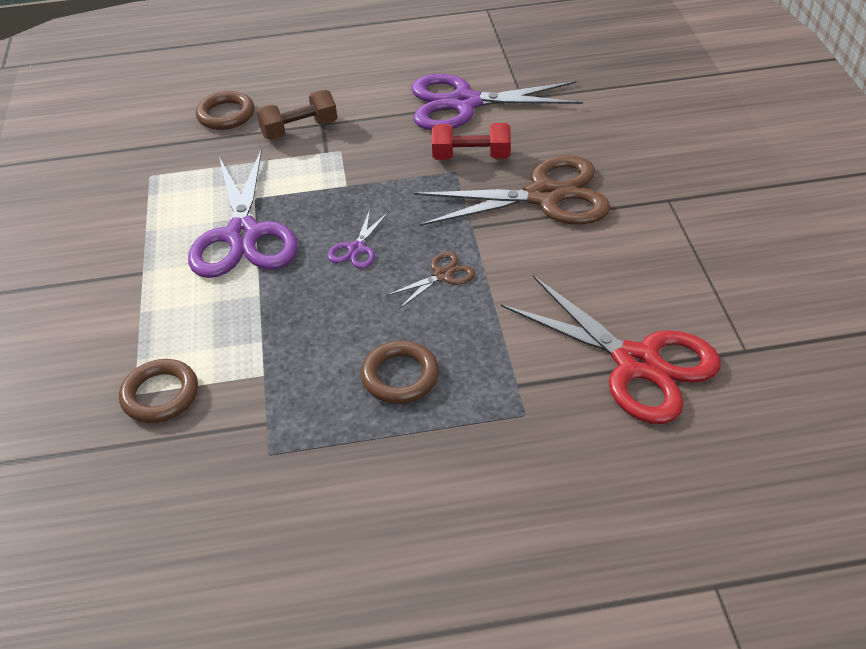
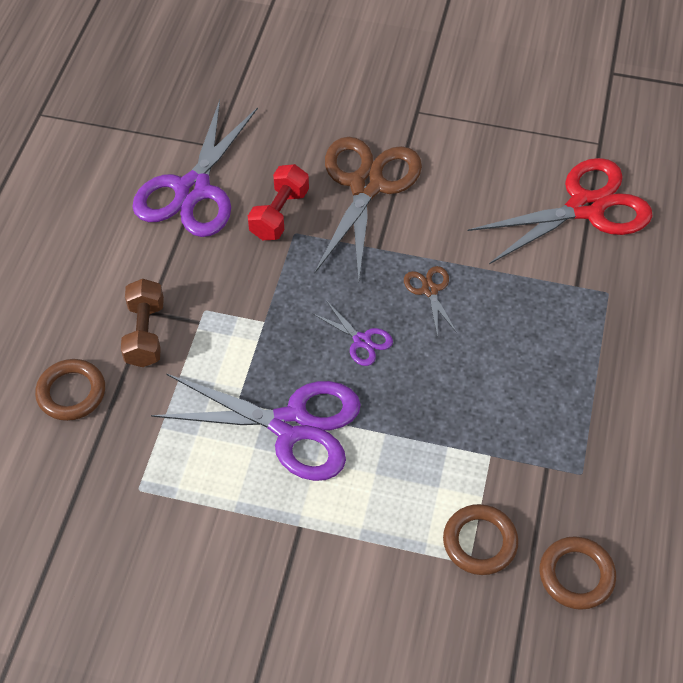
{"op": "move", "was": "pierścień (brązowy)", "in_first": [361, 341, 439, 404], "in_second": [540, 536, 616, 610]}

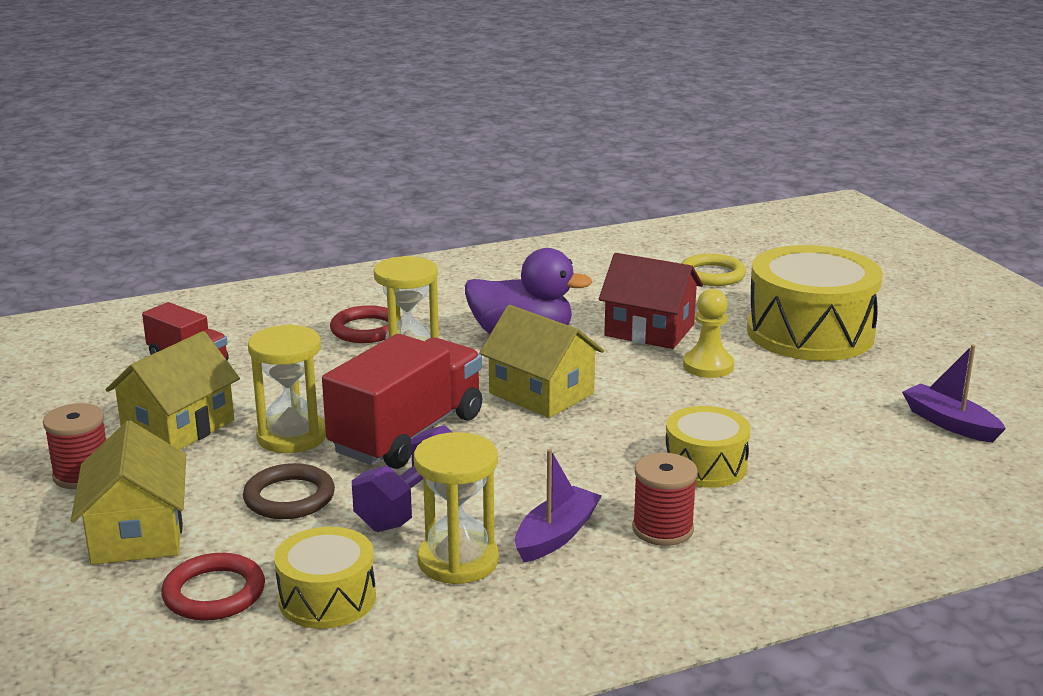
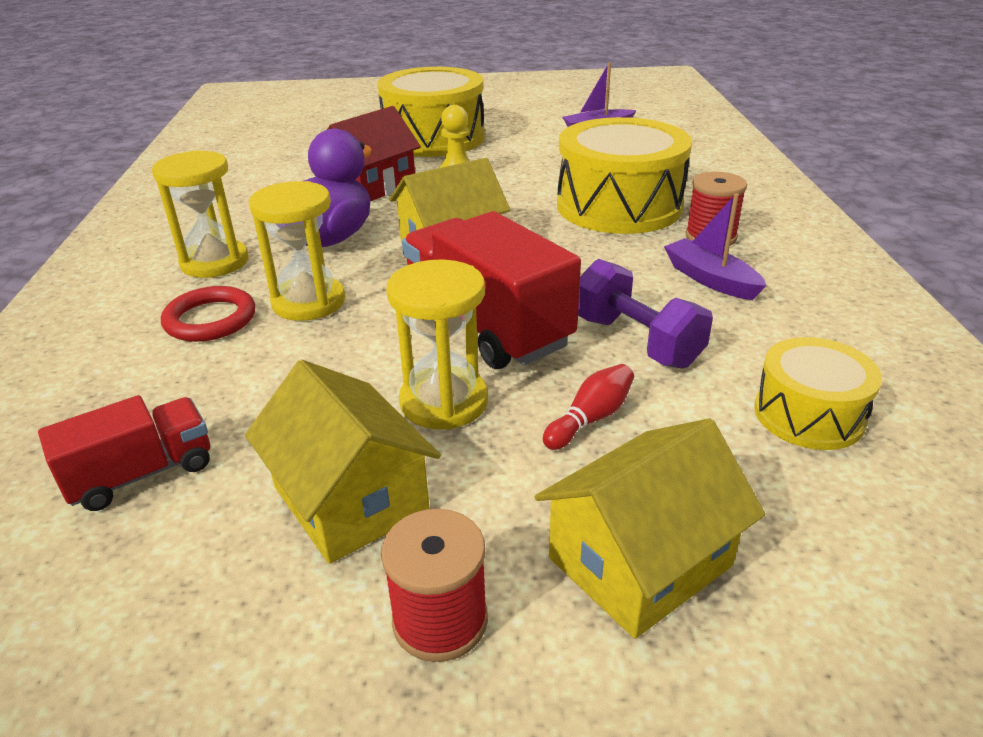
{"op": "move", "was": "klepsydra (żółty)", "in_first": [414, 432, 499, 584], "in_second": [152, 150, 248, 278]}
{"op": "rotate", "was": "domek (żółty)", "in_first": [71, 420, 186, 565], "in_second": [535, 418, 765, 639], "clockwise": -45}
{"op": "replace", "was": "pierścień (brązowy)", "now": "kręgiel (czerwony)", "in_first": [243, 463, 335, 519], "in_second": [543, 364, 634, 450]}
{"op": "resize", "was": "bęben (żółty)", "in_first": [666, 406, 751, 488], "in_second": [557, 117, 692, 234], "ratio": 1.83}
{"op": "delete", "was": "pierścień (czerwony)", "in_first": [161, 553, 265, 621]}
{"op": "delete", "was": "pierścień (żółty)", "in_first": [681, 254, 746, 286]}

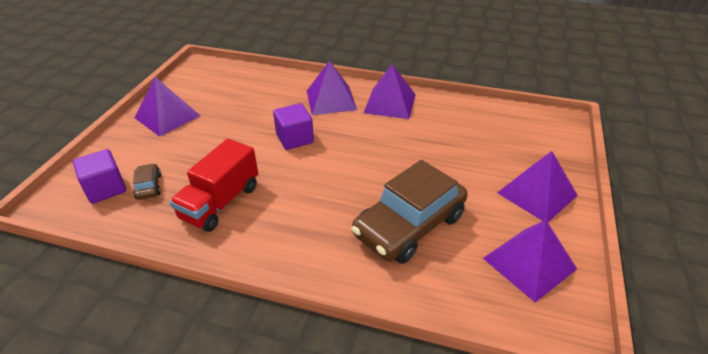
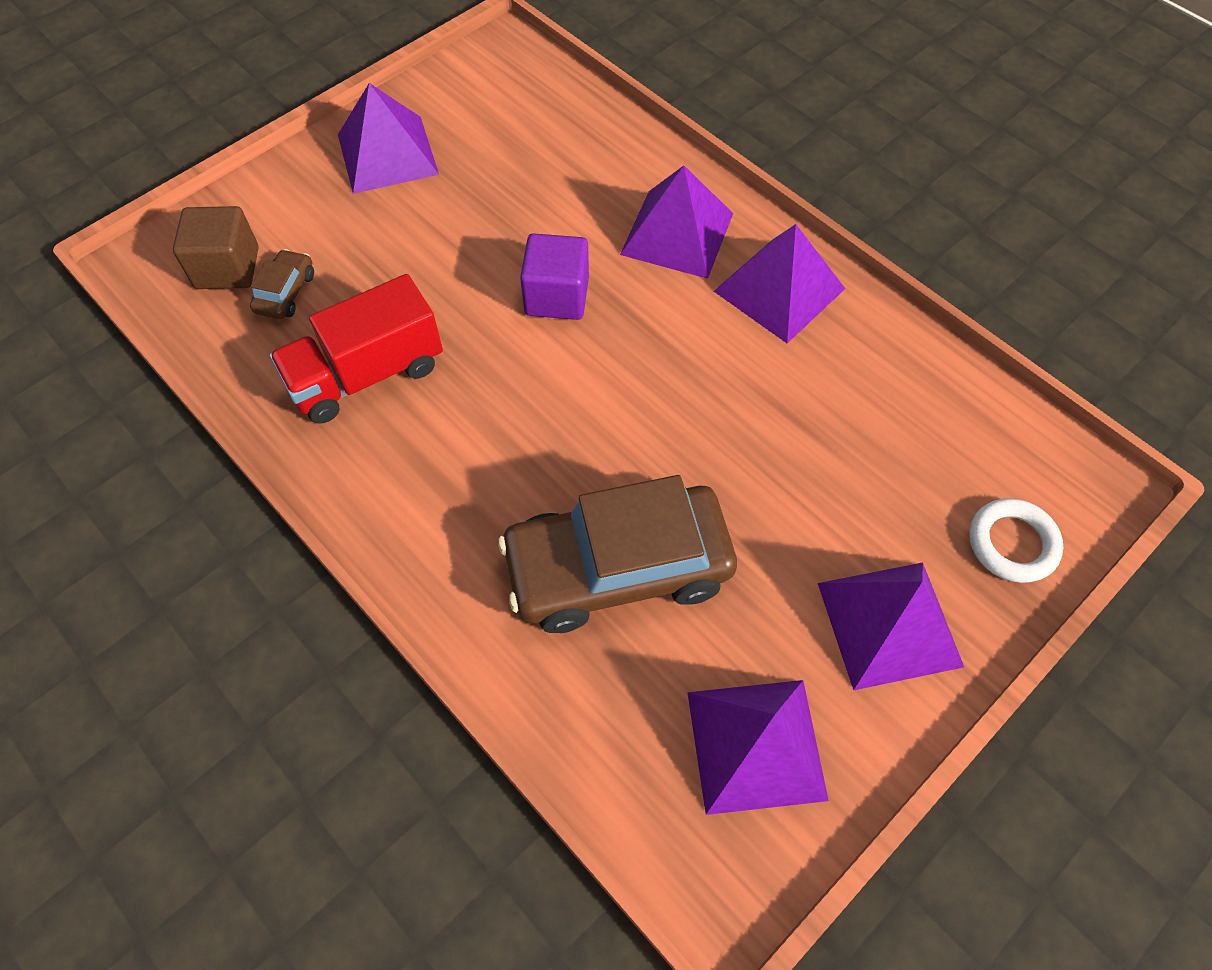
{"op": "recolor", "was": "sześcian (fioletowy)", "now": "sześcian (brązowy)", "in_first": [73, 149, 126, 204], "in_second": [173, 206, 258, 289]}
{"op": "insert", "now": "pierścień (biały)", "in_second": [969, 498, 1063, 583]}

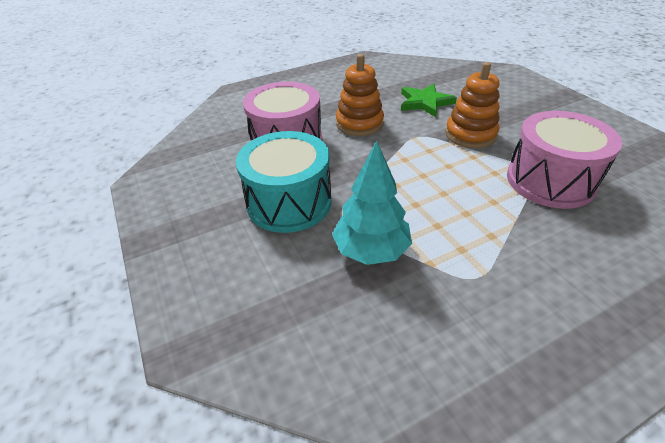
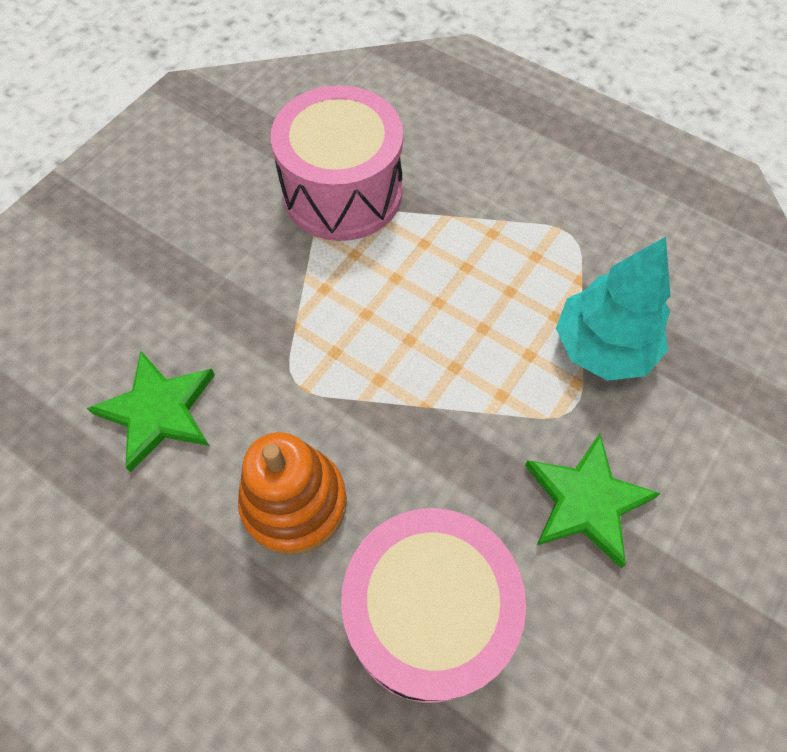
{"op": "replace", "was": "bęben (turkusowy)", "now": "gwiazda (zielony)", "in_first": [236, 131, 332, 233], "in_second": [525, 434, 661, 568]}
{"op": "delete", "was": "zabawka nakładanka (pomarańczowy)", "in_first": [445, 62, 499, 148]}

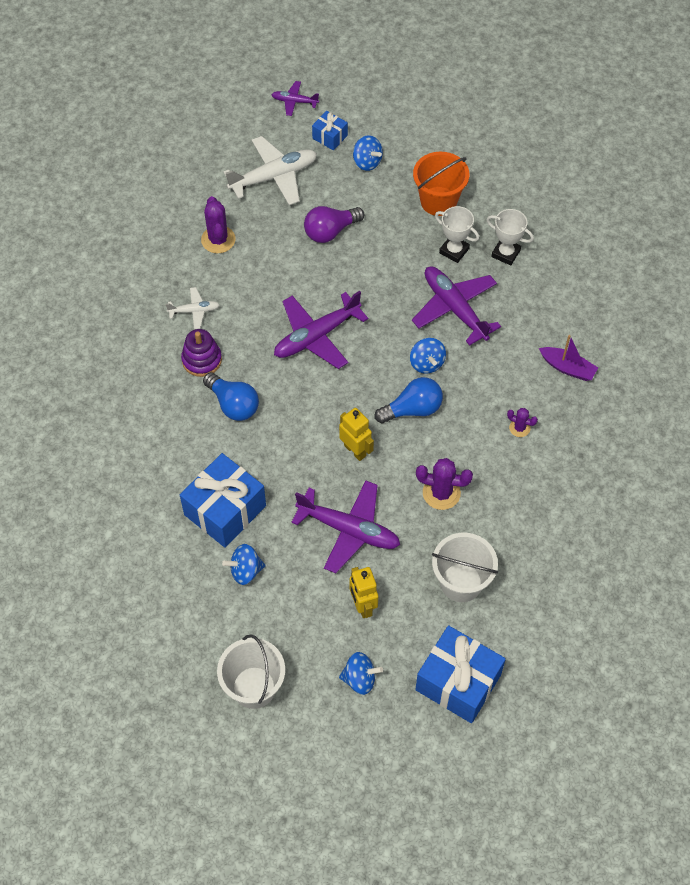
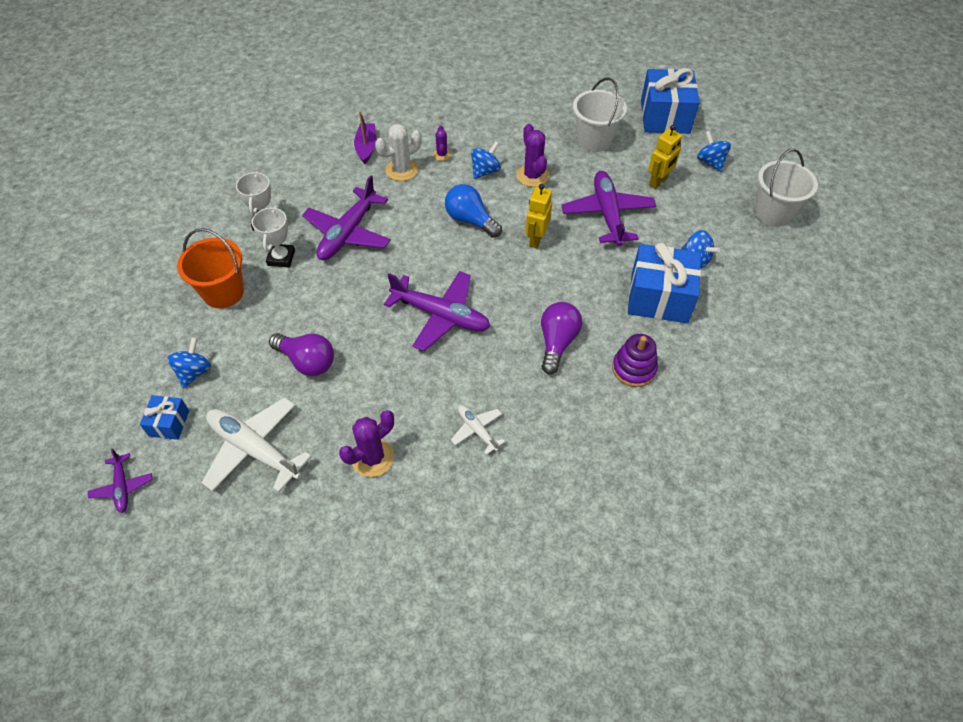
{"op": "insert", "now": "kaktus (biały)", "in_second": [375, 124, 422, 181]}
{"op": "move", "was": "bączek (niebieski)", "in_first": [410, 338, 446, 374], "in_second": [471, 141, 501, 179]}
{"op": "recolor", "was": "żarówka (niebieski)", "now": "żarówka (fioletowy)", "in_first": [203, 372, 259, 421], "in_second": [541, 302, 582, 374]}
{"op": "move", "was": "zabawka nakładanka (fioletowy)", "in_first": [181, 329, 222, 377], "in_second": [612, 334, 658, 387]}

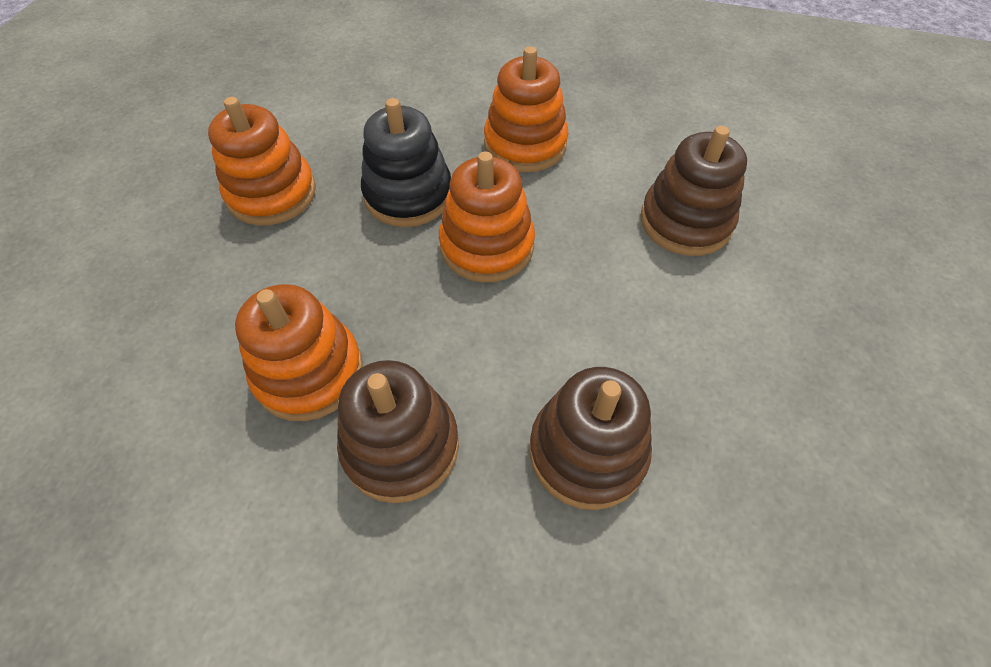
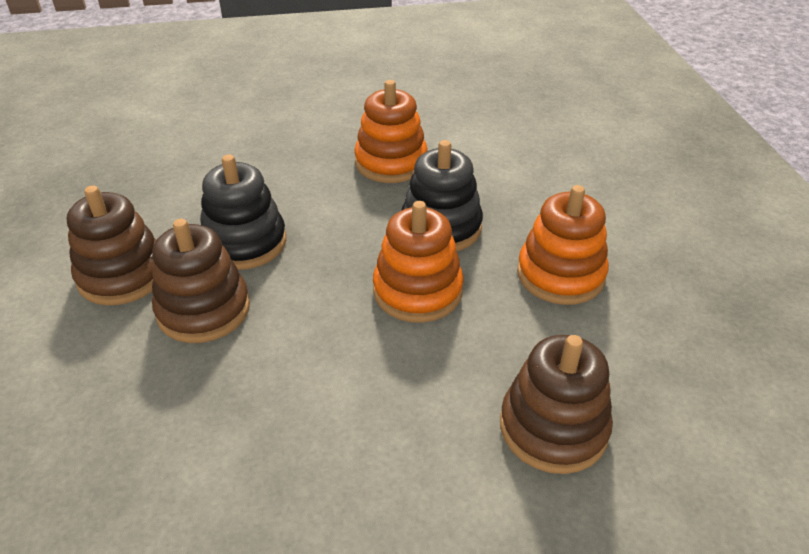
{"op": "move", "was": "zabawka nakładanka (brązowy)", "in_first": [529, 367, 652, 510], "in_second": [67, 186, 156, 305]}
{"op": "recolor", "was": "zabawka nakładanka (pomarańczowy)", "now": "zabawka nakładanka (czarny)", "in_first": [235, 284, 363, 421], "in_second": [200, 155, 286, 270]}

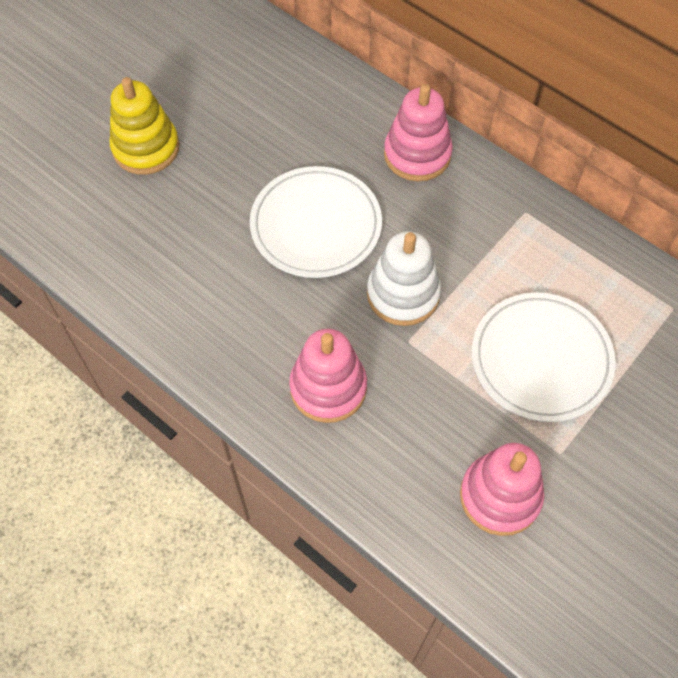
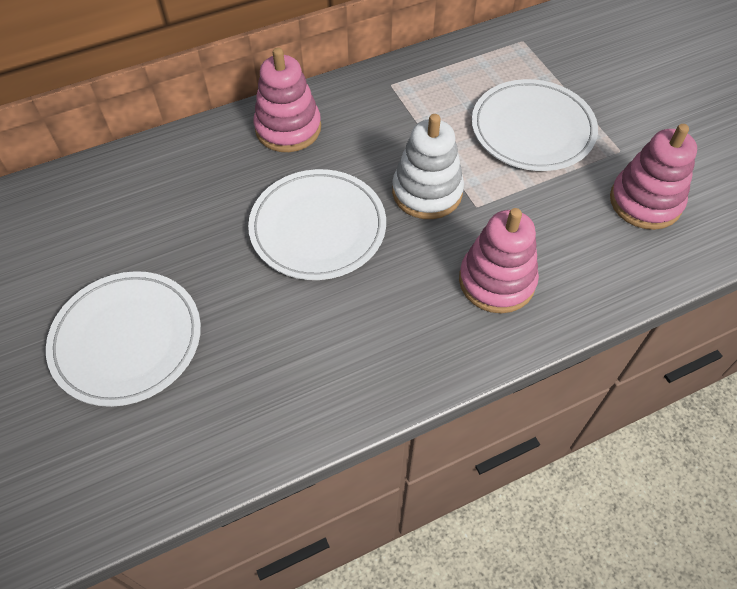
{"op": "replace", "was": "zabawka nakładanka (żółty)", "now": "talerz (biały)", "in_first": [110, 77, 180, 175], "in_second": [46, 271, 201, 407]}

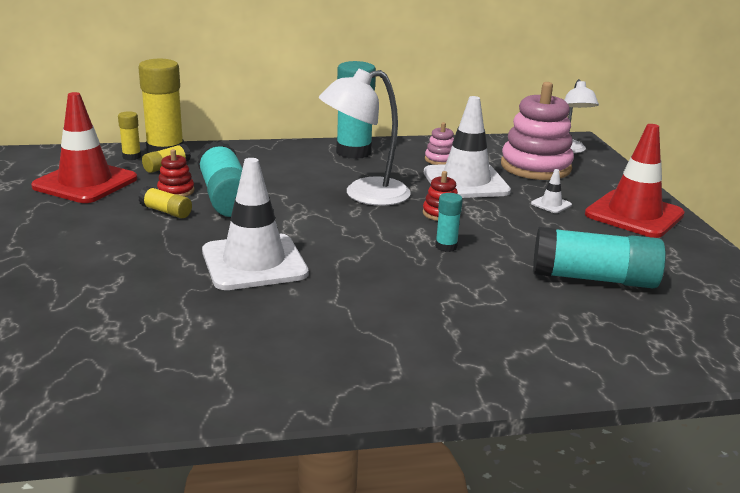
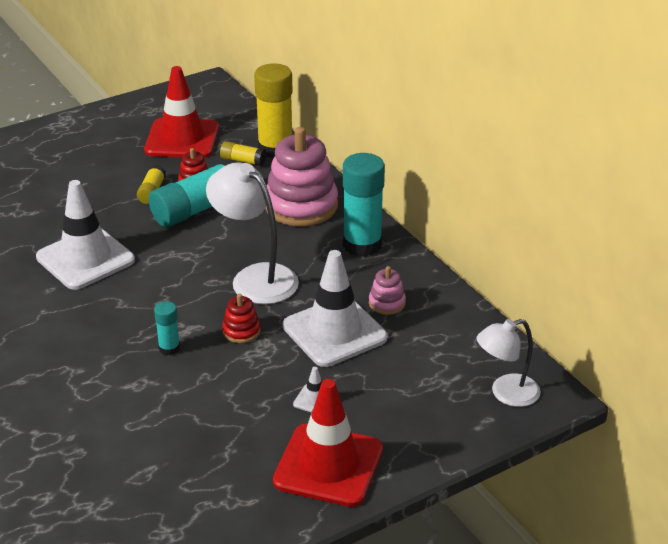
{"op": "move", "was": "zabawka nakładanka (różowy)", "in_first": [501, 82, 574, 180], "in_second": [265, 127, 338, 226]}
{"op": "delete", "was": "klej w sztyfcie (żółty)", "in_first": [118, 111, 141, 160]}
{"op": "delete", "was": "klej w sztyfcie (turkusowy)", "in_first": [533, 227, 666, 288]}

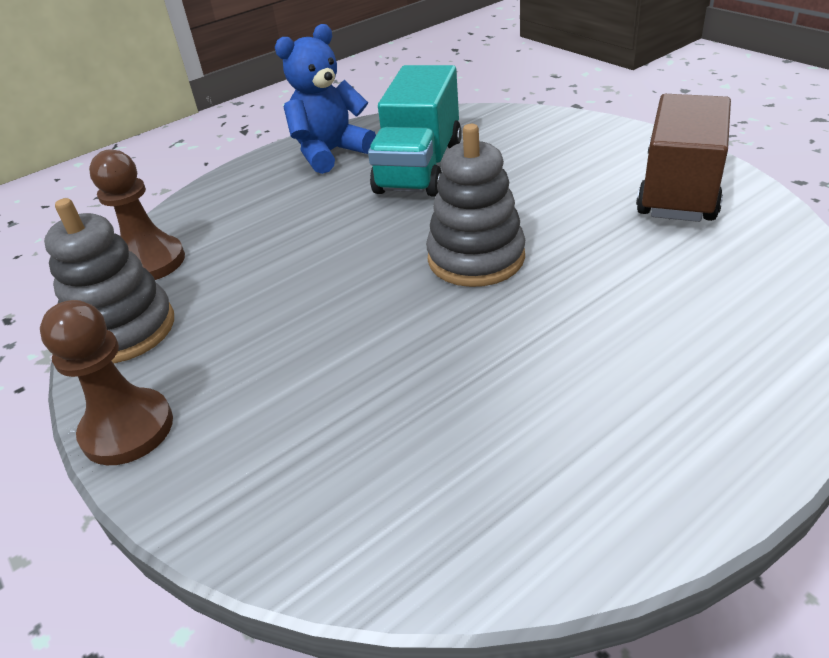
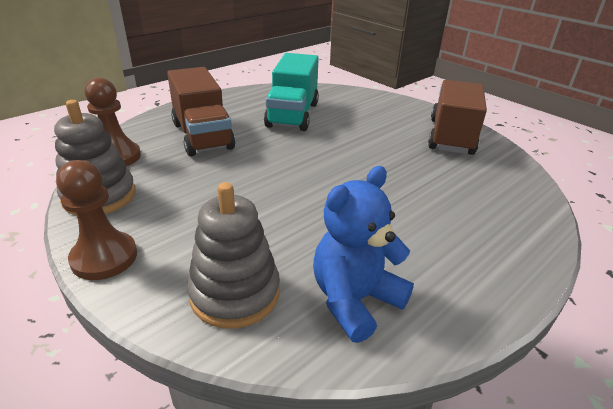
{"op": "insert", "now": "ciężarówka (brązowy)", "in_second": [167, 67, 235, 156]}
{"op": "move", "was": "zabawka nakładanka (szary)", "in_first": [426, 124, 525, 287], "in_second": [187, 182, 280, 329]}
{"op": "move", "was": "miś (niebieski)", "in_first": [275, 24, 376, 174], "in_second": [313, 166, 414, 343]}

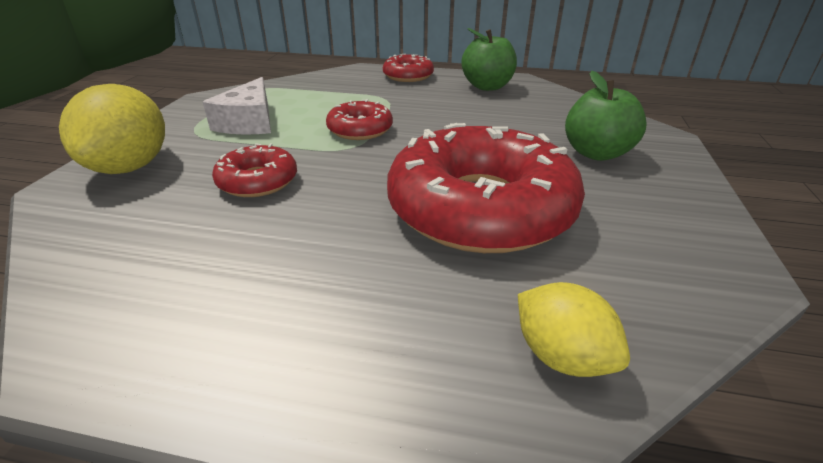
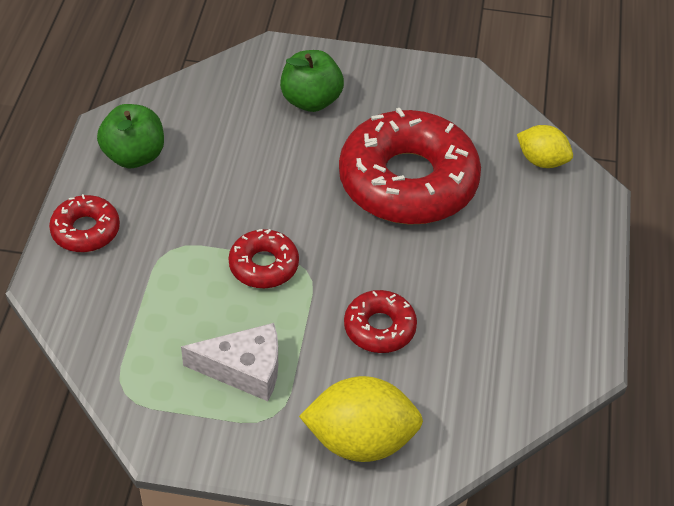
{"op": "rotate", "was": "cytryna (żółty)", "in_first": [518, 282, 630, 377], "in_second": [517, 125, 573, 168], "clockwise": 75}

